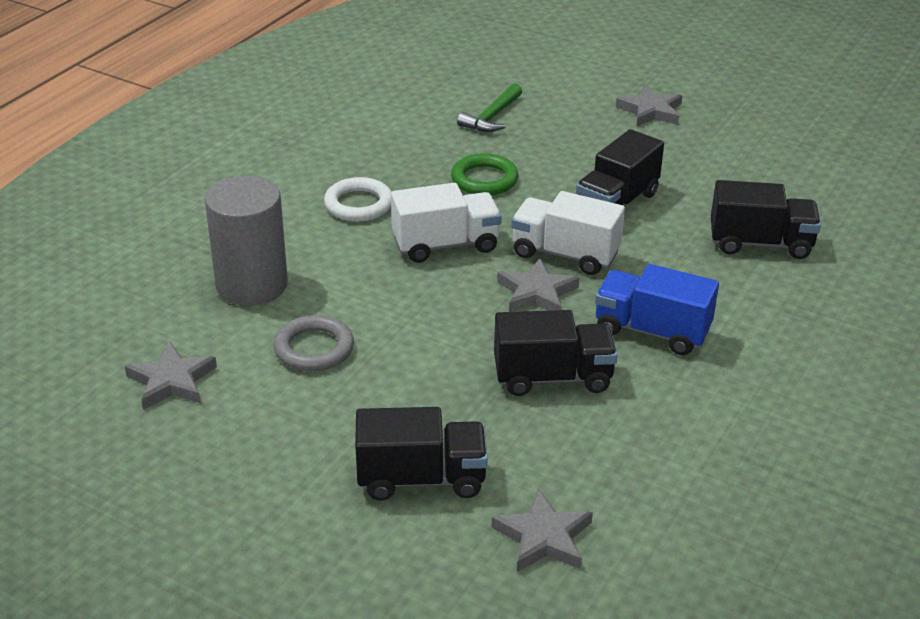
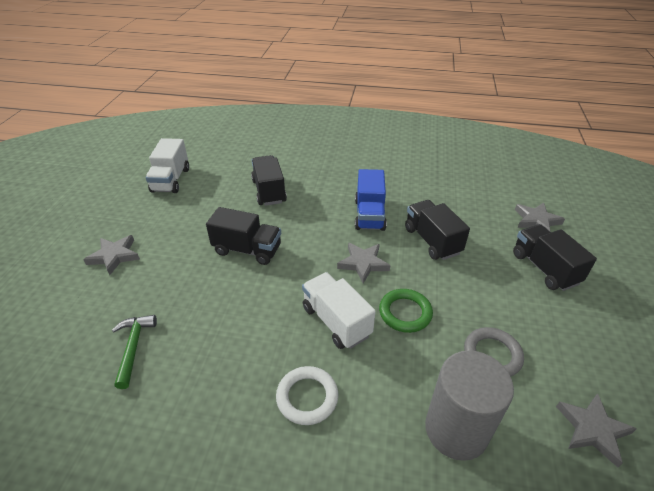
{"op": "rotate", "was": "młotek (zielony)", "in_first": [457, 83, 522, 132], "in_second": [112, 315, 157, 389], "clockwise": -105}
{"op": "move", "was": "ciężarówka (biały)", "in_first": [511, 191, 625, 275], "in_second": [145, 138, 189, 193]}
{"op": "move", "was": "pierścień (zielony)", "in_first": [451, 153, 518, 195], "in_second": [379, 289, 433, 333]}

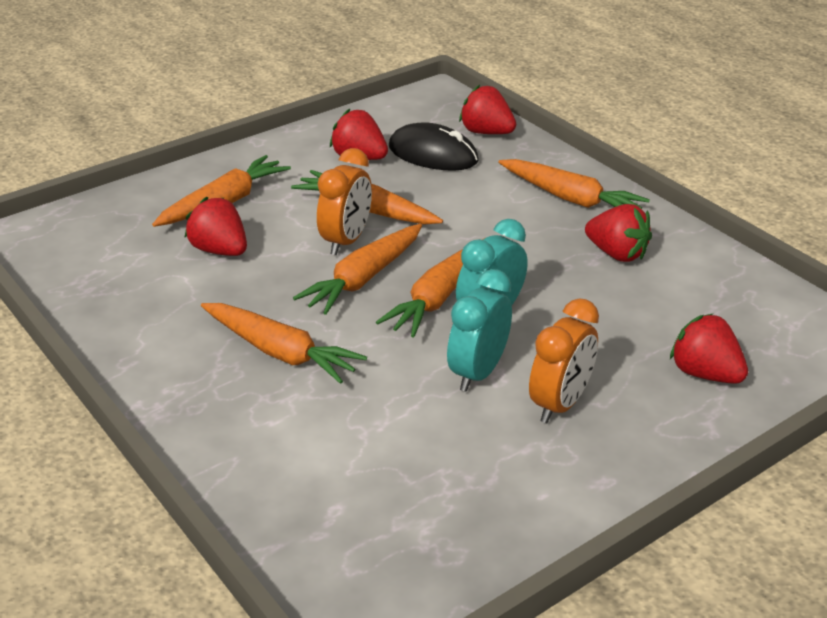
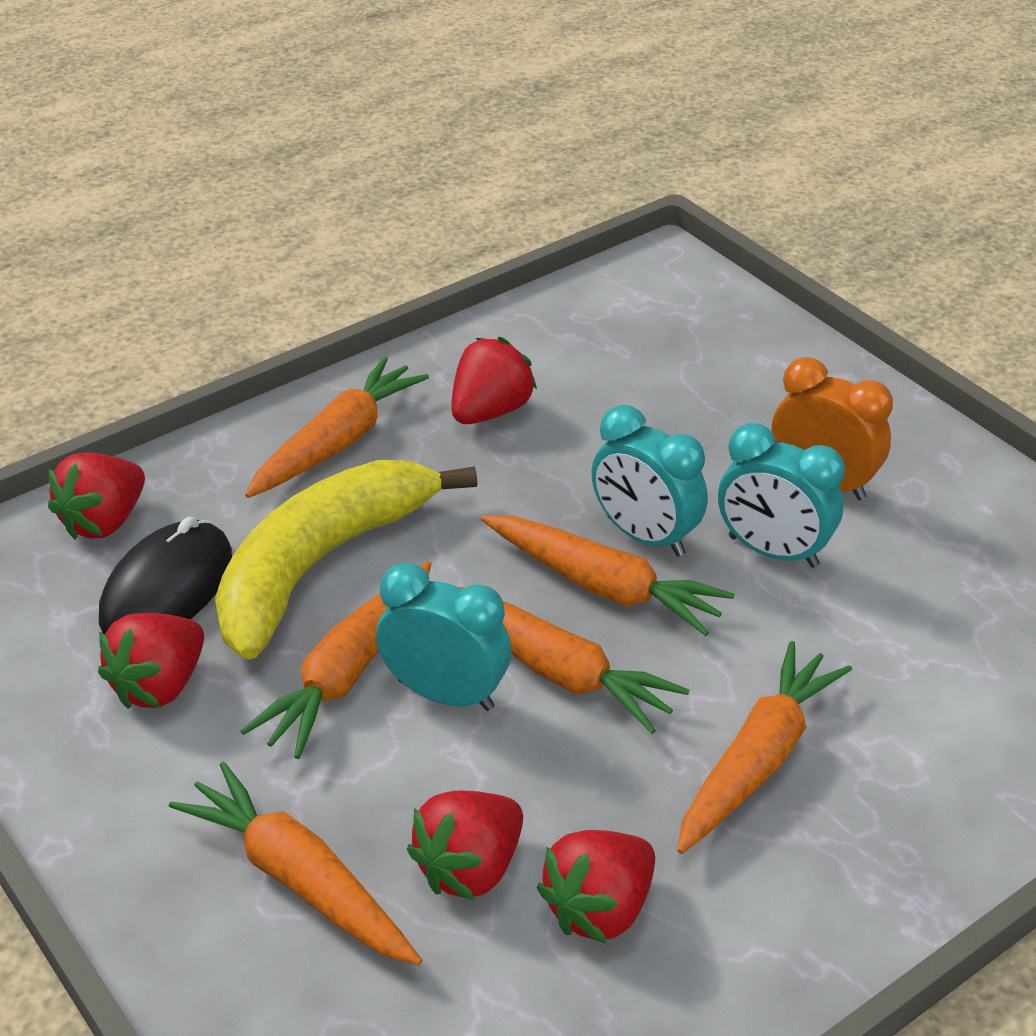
{"op": "insert", "now": "banan (żółty)", "in_second": [215, 460, 478, 660]}
{"op": "recolor", "was": "budzik (pomarańczowy)", "now": "budzik (turkusowy)", "in_first": [317, 148, 372, 255], "in_second": [376, 563, 511, 711]}
{"op": "move", "was": "truskawka (czerwony)", "in_first": [670, 313, 748, 384], "in_second": [537, 830, 655, 944]}

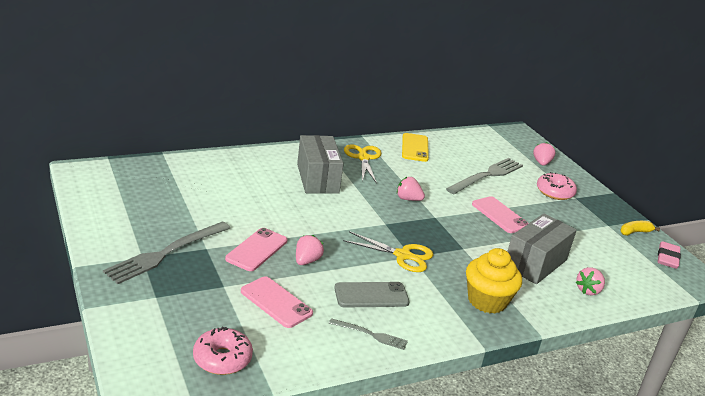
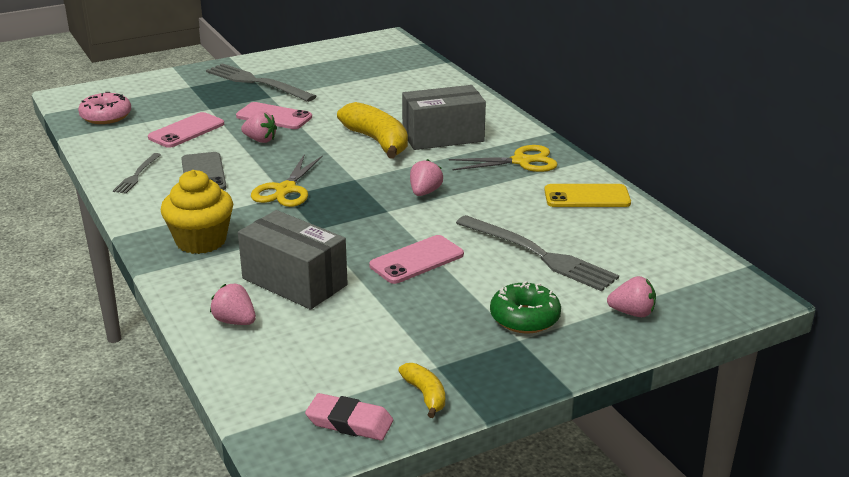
{"op": "insert", "now": "banan (żółty)", "in_second": [337, 102, 408, 158]}
{"op": "recolor", "was": "donut (różowy)", "now": "donut (zielony)", "in_first": [537, 172, 577, 200], "in_second": [490, 281, 561, 333]}

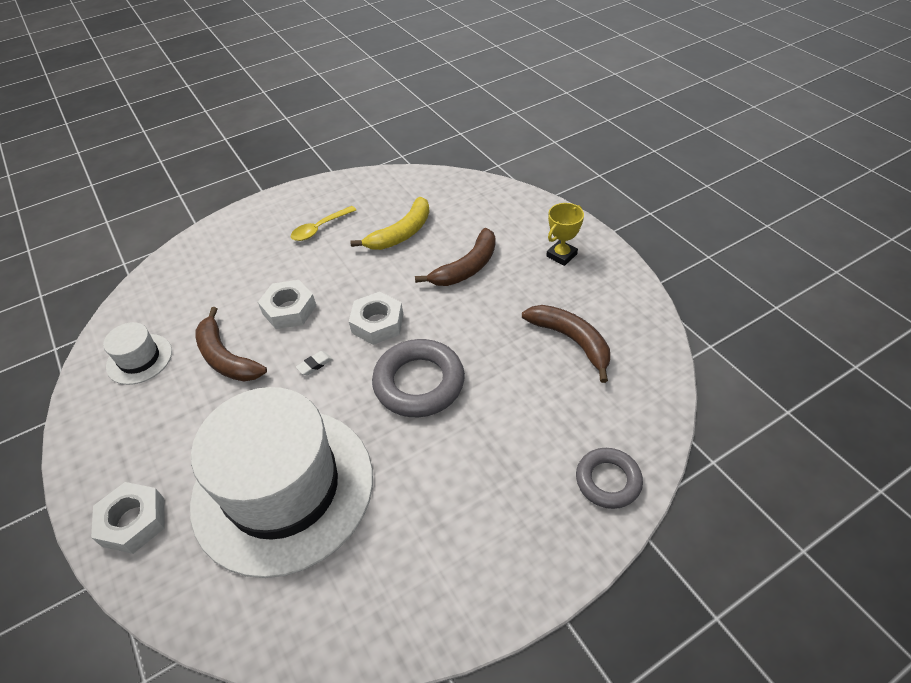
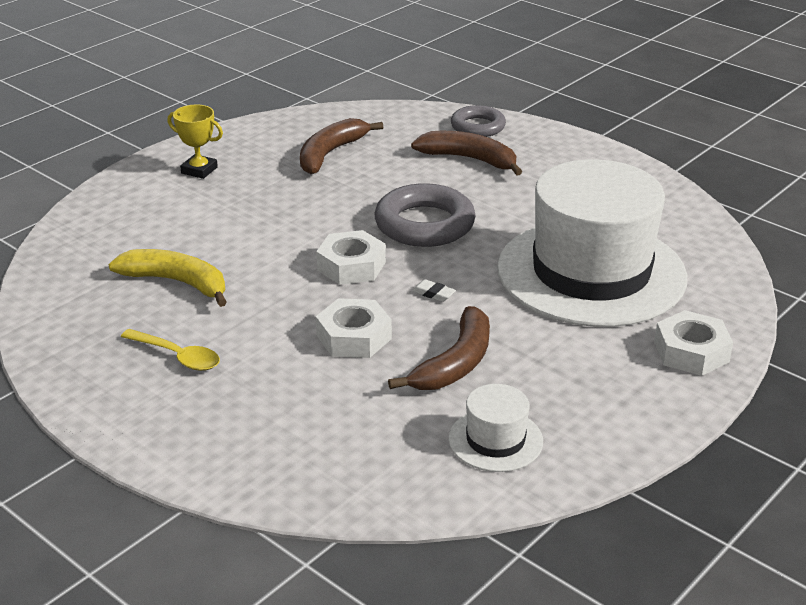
{"op": "move", "was": "banan (brązowy)", "in_first": [415, 228, 496, 286], "in_second": [411, 131, 522, 176]}

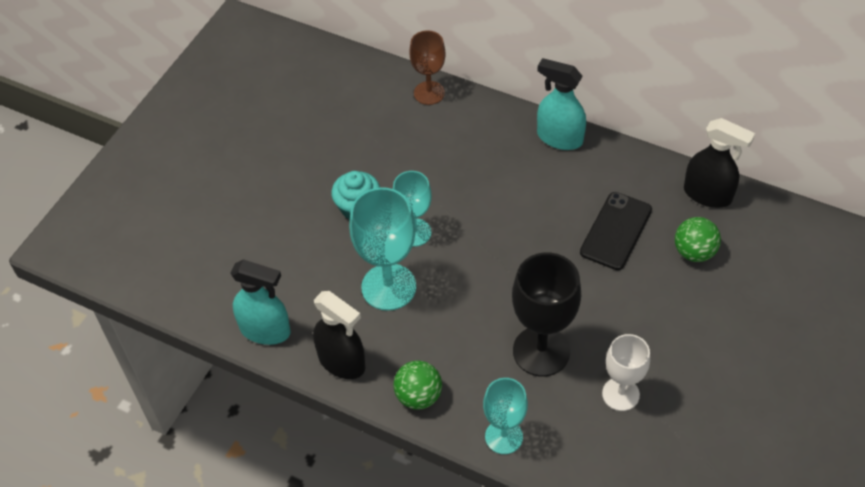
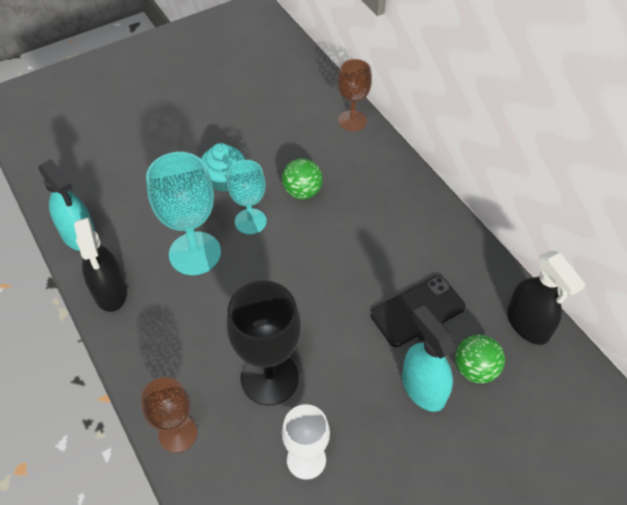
{"op": "recolor", "was": "kielich (turkusowy)", "now": "kielich (brązowy)", "in_first": [483, 378, 528, 454], "in_second": [141, 377, 197, 453]}
{"op": "move", "was": "piłka (zielony)", "in_first": [393, 360, 442, 410], "in_second": [282, 158, 323, 199]}
{"op": "move", "was": "spryskiwacz (turkusowy)", "in_first": [537, 58, 586, 150], "in_second": [402, 305, 456, 412]}

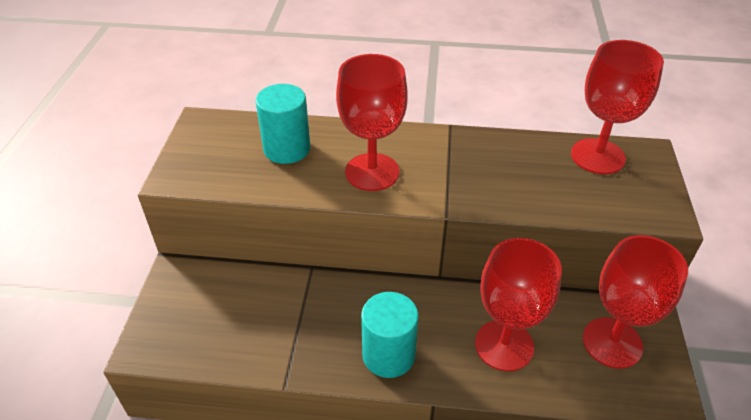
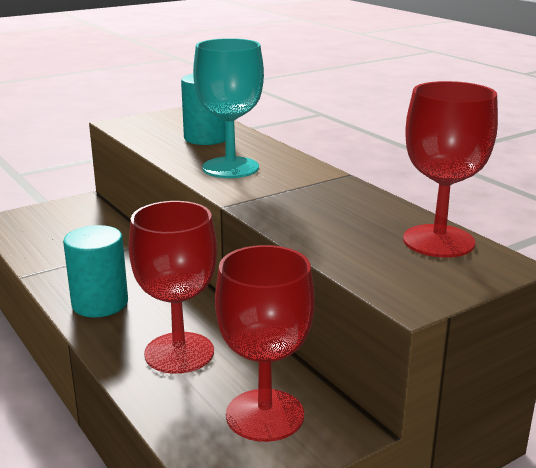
{"op": "recolor", "was": "kielich (czerwony)", "now": "kielich (turkusowy)", "in_first": [336, 54, 408, 191], "in_second": [193, 38, 264, 178]}

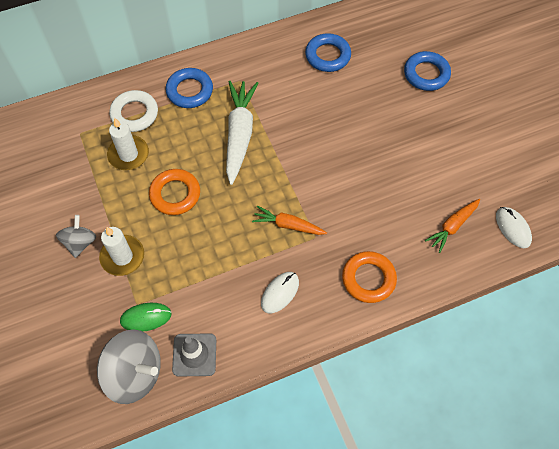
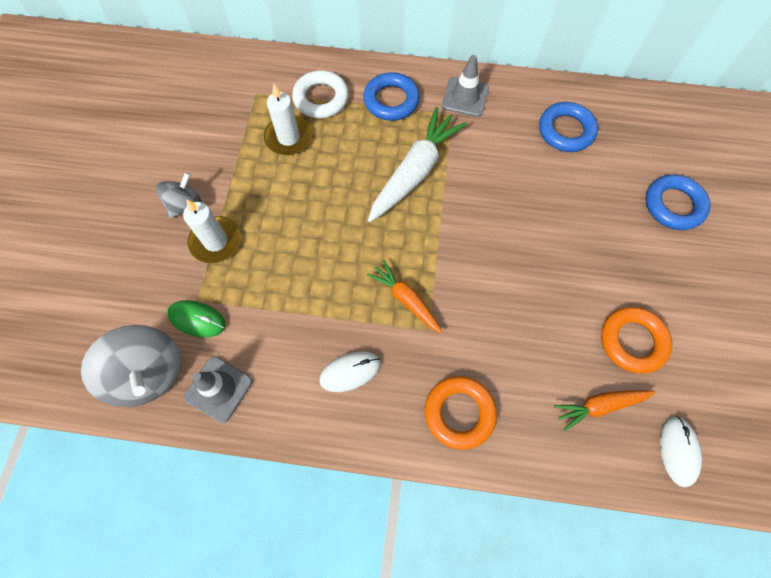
{"op": "insert", "now": "pachołek (szary)", "in_second": [442, 55, 489, 117]}
{"op": "move", "was": "pierścień (pomarańczowy)", "in_first": [149, 169, 200, 215], "in_second": [601, 307, 672, 374]}

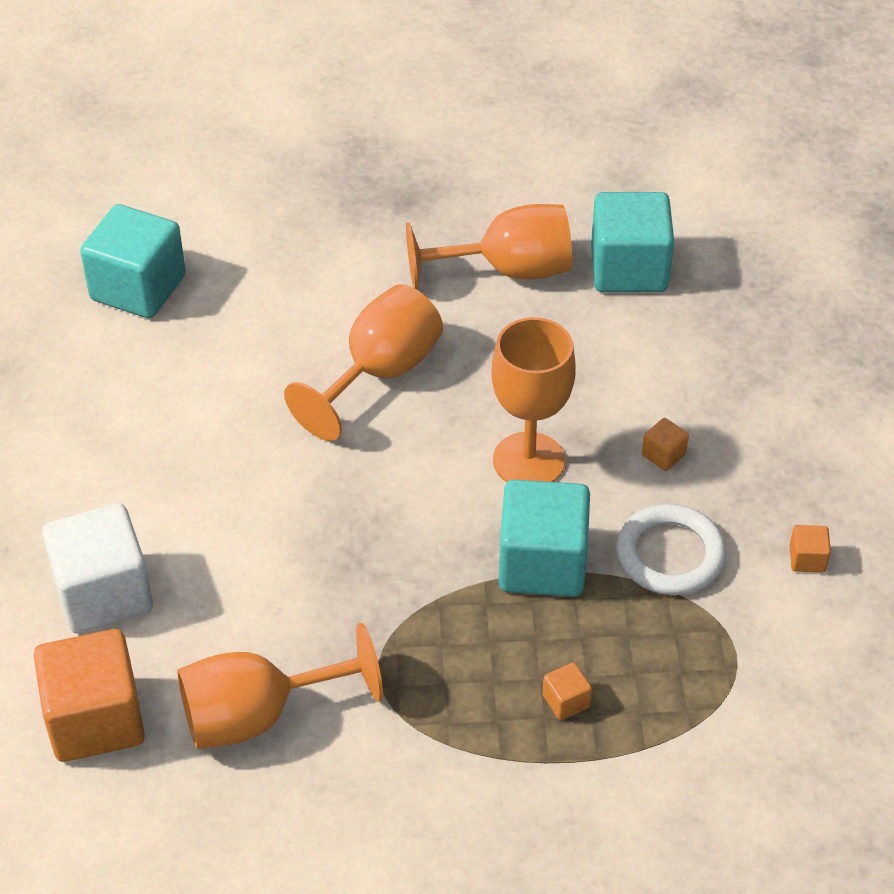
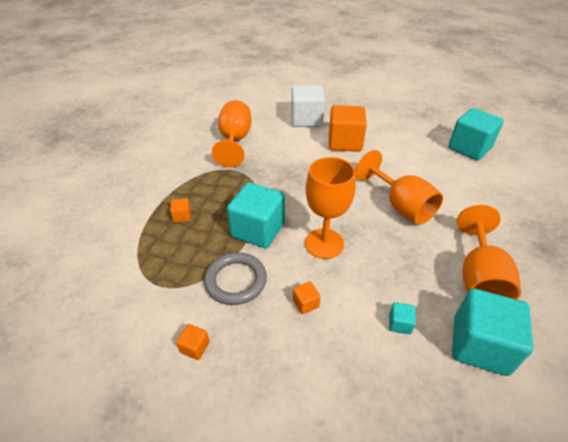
{"op": "recolor", "was": "pierścień (biały)", "now": "pierścień (szary)", "in_first": [616, 504, 726, 595], "in_second": [204, 252, 267, 305]}
{"op": "move", "was": "sześcian (pomarańczowy)", "in_first": [34, 629, 145, 762], "in_second": [329, 105, 367, 152]}
{"op": "insert", "now": "sześcian (turkusowy)", "in_second": [389, 302, 416, 335]}

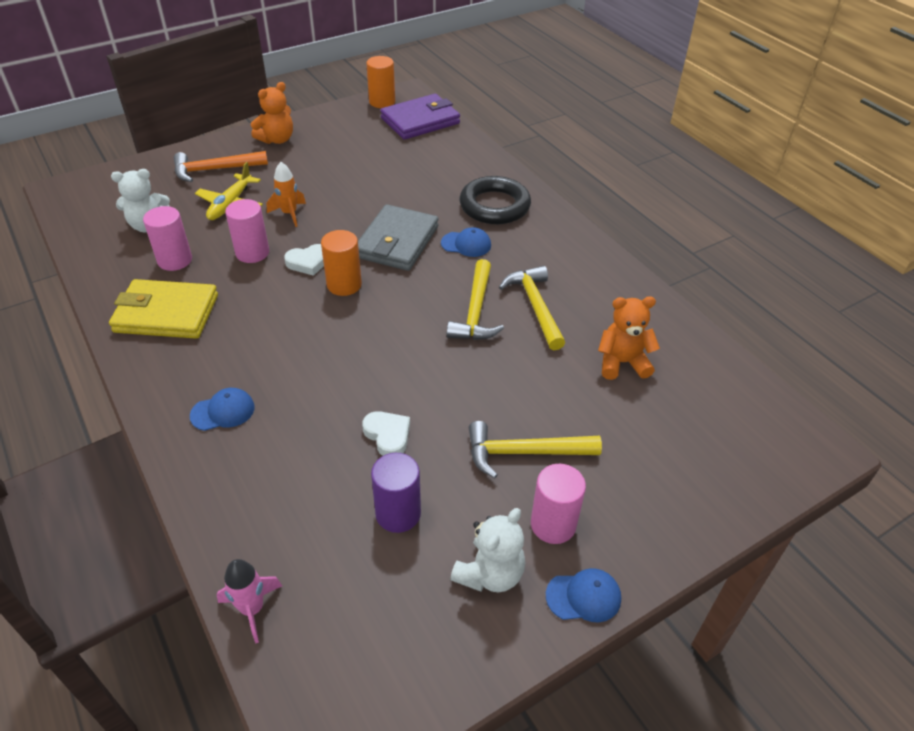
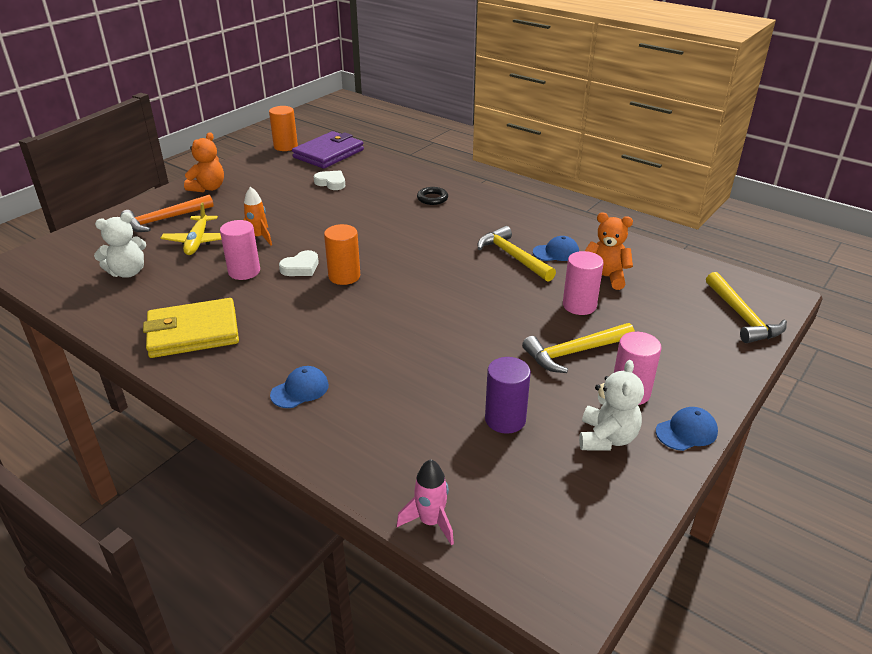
{"op": "move", "was": "serce (biały)", "in_first": [362, 411, 410, 456], "in_second": [314, 171, 345, 190]}
{"op": "resize", "was": "pierścień (czarny)", "in_first": [460, 176, 531, 224], "in_second": [417, 187, 448, 205], "ratio": 0.5}
{"op": "move", "was": "czapka (niebieski)", "in_first": [441, 227, 491, 257], "in_second": [533, 236, 579, 261]}
{"op": "move", "was": "walec (różowy)", "in_first": [143, 206, 192, 271], "in_second": [563, 251, 604, 315]}
{"op": "rotate", "was": "miś (pomarańczowy)", "in_first": [598, 296, 660, 380], "in_second": [585, 212, 633, 290], "clockwise": 45}
{"op": "move", "was": "młotek (żółty)", "in_first": [447, 259, 504, 340], "in_second": [706, 272, 787, 343]}
{"op": "delete", "was": "portfel (szary)", "in_first": [358, 204, 439, 271]}

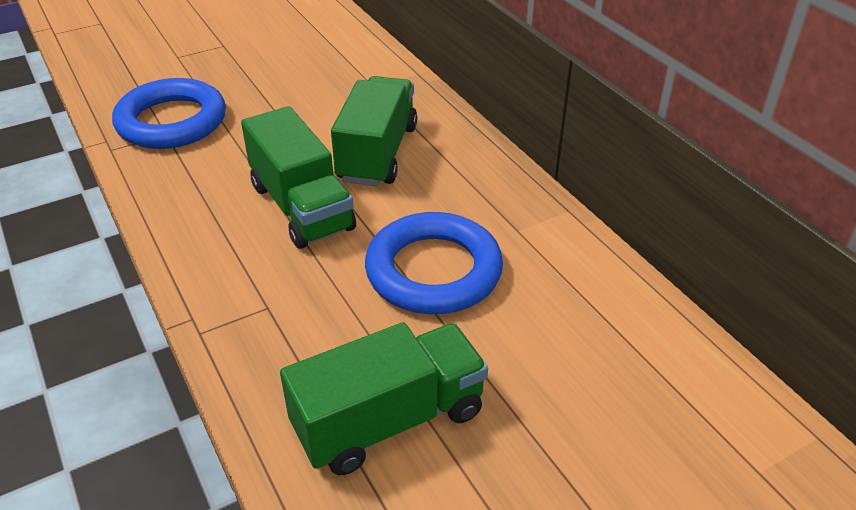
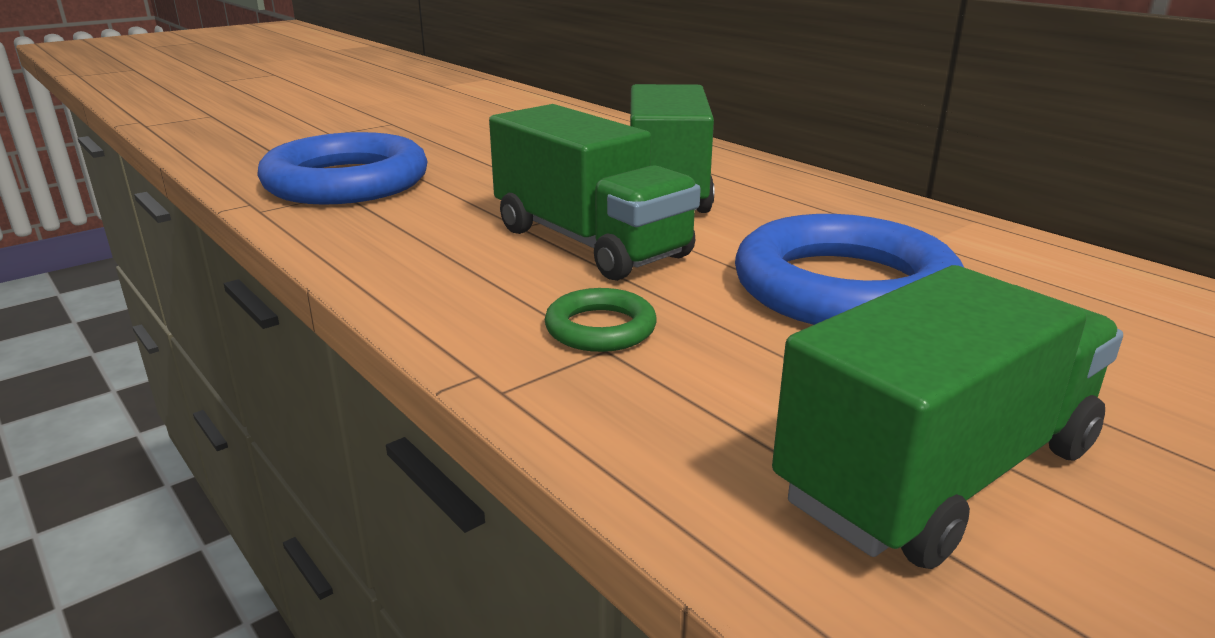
{"op": "insert", "now": "pierścień (zielony)", "in_second": [545, 288, 657, 352]}

